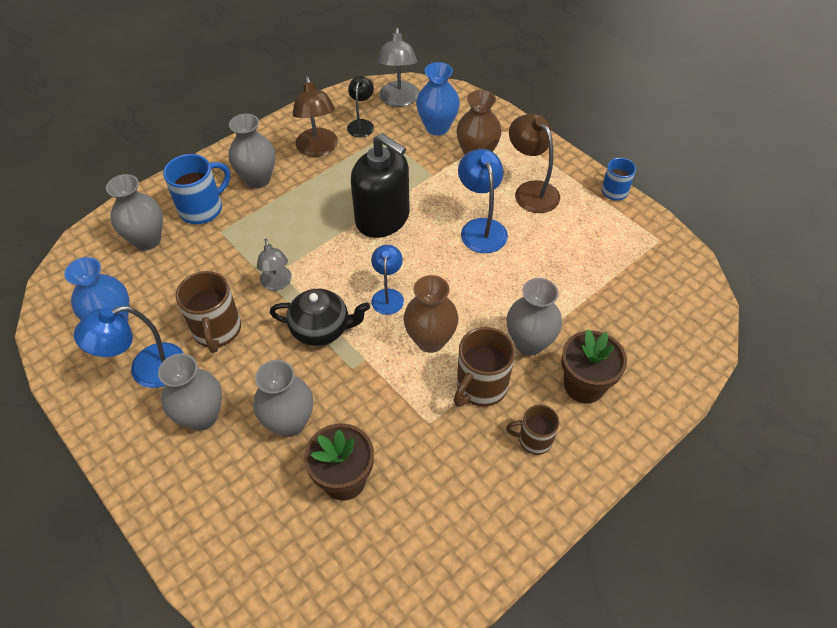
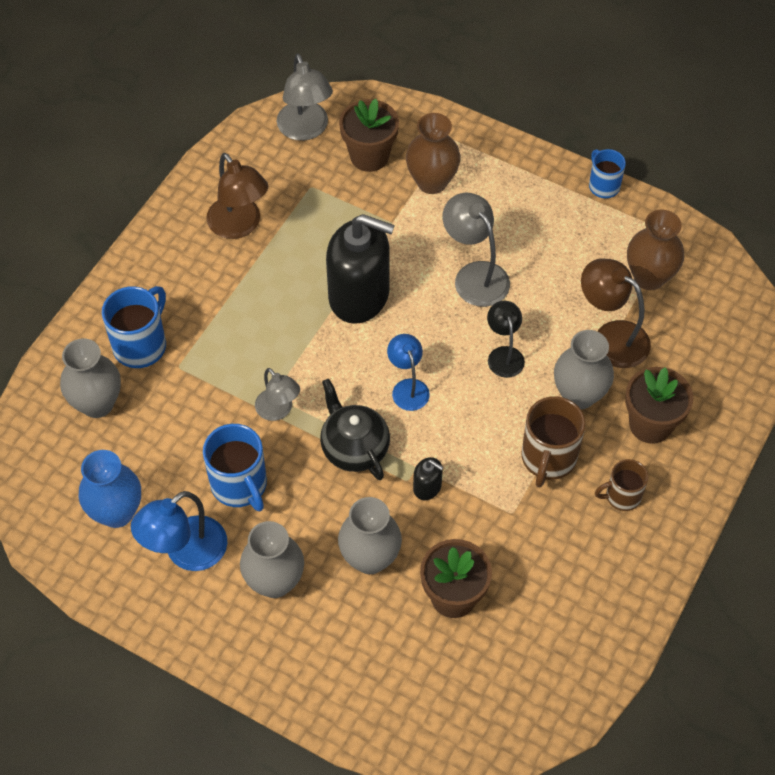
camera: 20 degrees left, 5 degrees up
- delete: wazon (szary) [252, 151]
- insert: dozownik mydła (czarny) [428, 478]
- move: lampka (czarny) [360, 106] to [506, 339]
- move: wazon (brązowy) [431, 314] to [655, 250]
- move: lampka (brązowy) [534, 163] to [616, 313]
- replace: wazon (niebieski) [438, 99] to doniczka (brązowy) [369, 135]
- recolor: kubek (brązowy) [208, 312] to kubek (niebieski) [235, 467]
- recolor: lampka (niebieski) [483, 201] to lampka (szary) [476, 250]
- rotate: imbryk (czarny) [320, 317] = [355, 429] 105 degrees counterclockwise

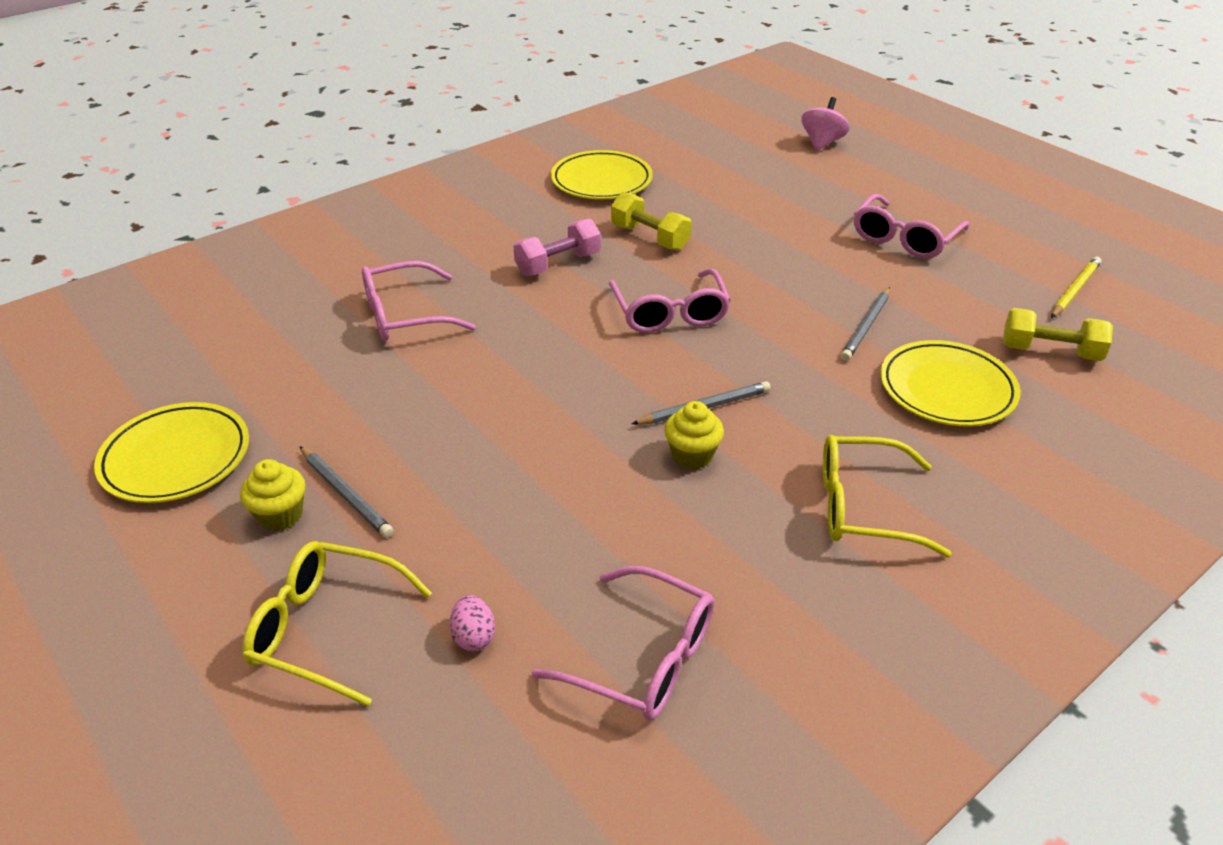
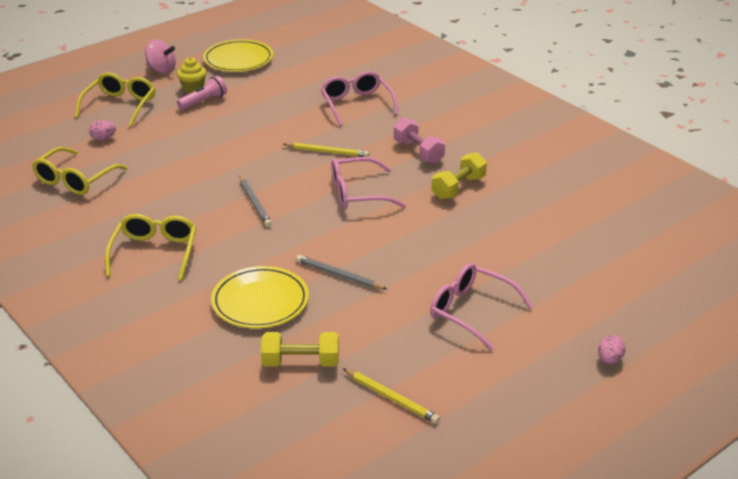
camera: 90 degrees right, 5 degrees down
- delete: talerz (żółty) [602, 175]
- delete: muffinka (żółty) [694, 435]
- insert: ołówek (żółty) [326, 149]
- insert: jajko (różowy) [612, 349]
- move: bączek (różowy) [825, 124] to [160, 57]
- replace: ołówek (szary) [347, 492] to latarka (różowy) [202, 93]
- recolor: okulary (różowy) [623, 643] to okulary (żółty) [80, 171]
- rotate: hantel (żółty) [1058, 334] = [300, 349] 75 degrees clockwise

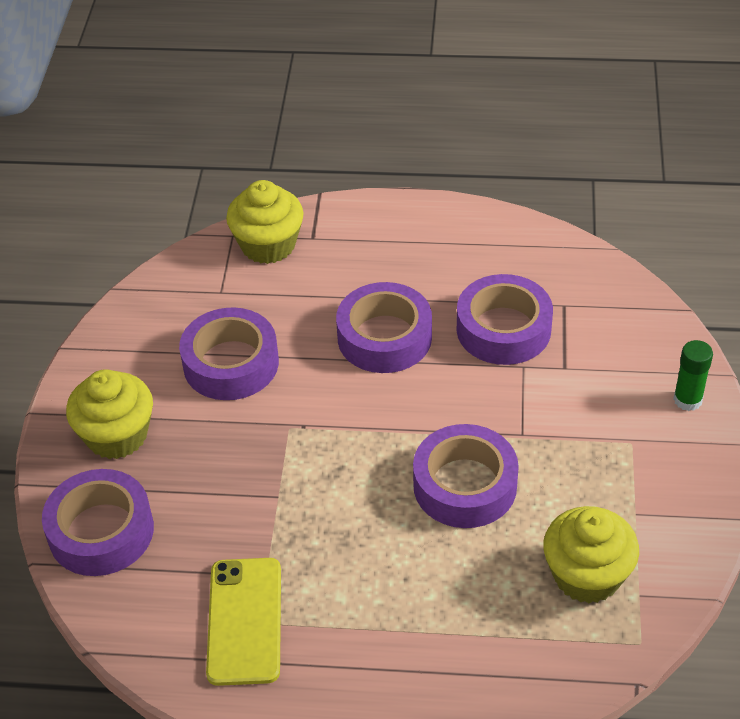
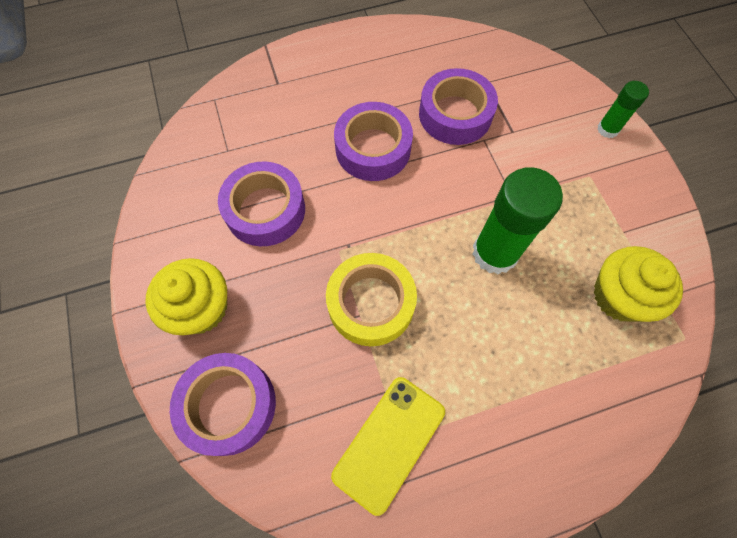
camera: 25 degrees left, 20 degrees up
- delete: muffinka (żółty) [265, 222]
- insert: taśma klejąca (żółty) [371, 299]
- replace: taśma klejąca (fioletowy) [466, 476] to klej w sztyfcie (zielony) [517, 220]
- rotate: telefon (żółty) [243, 622] = [388, 446] 60 degrees clockwise

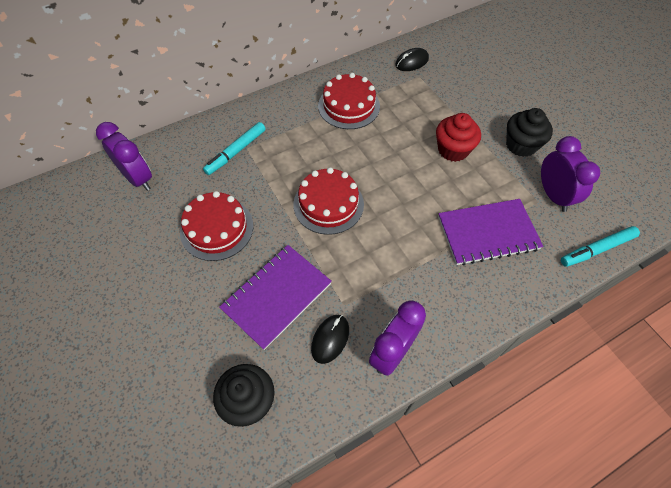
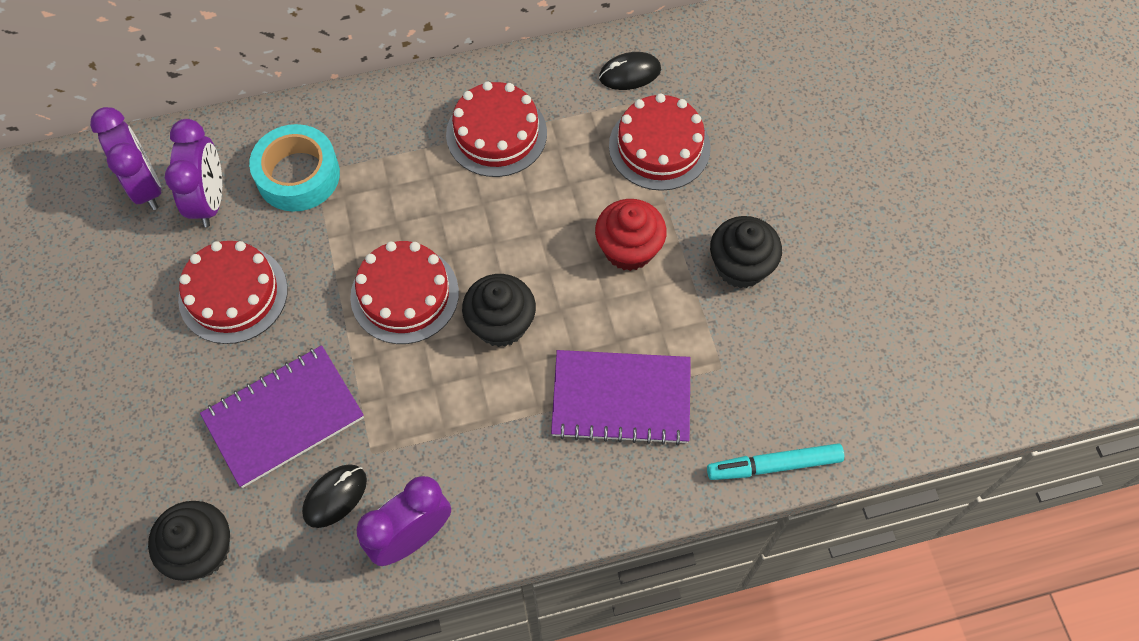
camera: 15 degrees right, 5 degrees up
- insert: muffinka (czarny) [499, 310]
- insert: tort (czerwony) [660, 142]
- move: budzik (fioletowy) [570, 174] to [193, 173]
- replace: flamaster (turkusowy) [234, 148] to taśma klejąca (turkusowy) [294, 168]

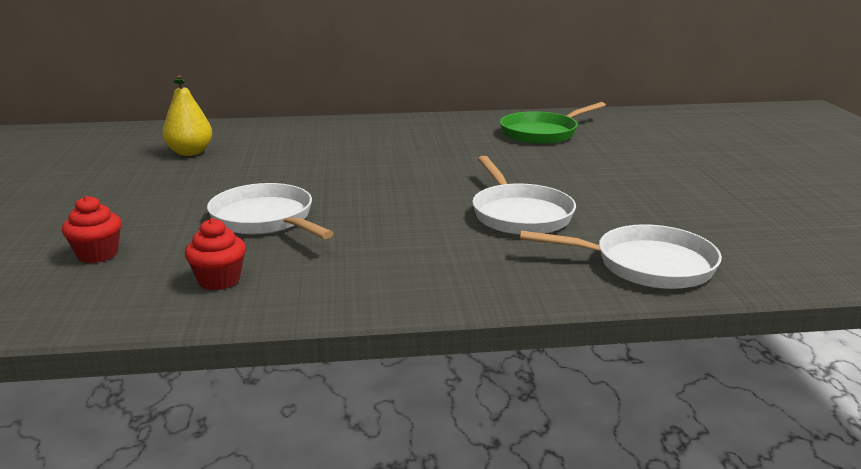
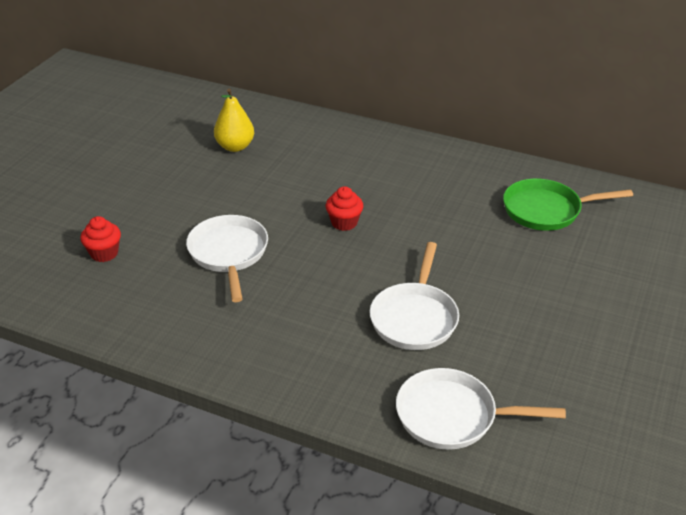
camera: 30 degrees right, 15 degrees up
- move: muffinka (czerwony) [215, 254] to [344, 208]
- rotate: patelnia (biały) [621, 256] = [481, 409] 150 degrees clockwise

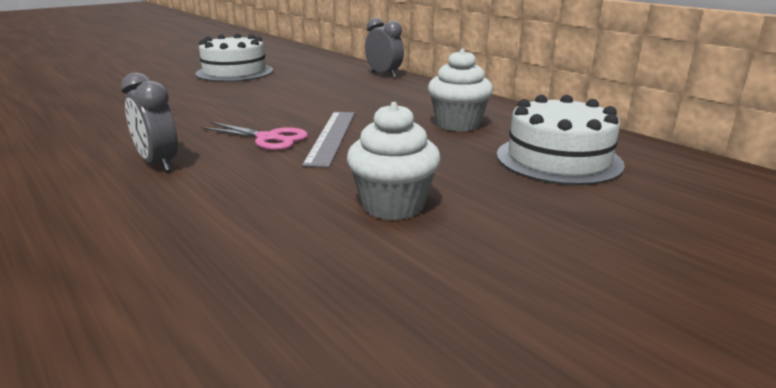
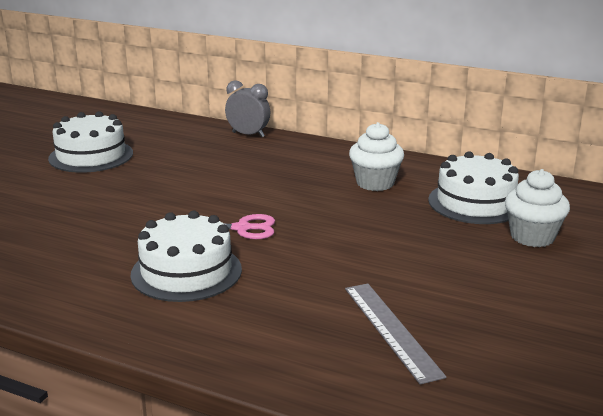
camera: 25 degrees left, 0 degrees up
- move: linijka (szary) [328, 139] to [396, 334]
- move: muffinka (biały) [394, 161] to [537, 208]
- replace: budzik (szary) [149, 122] to tort (biały) [186, 256]

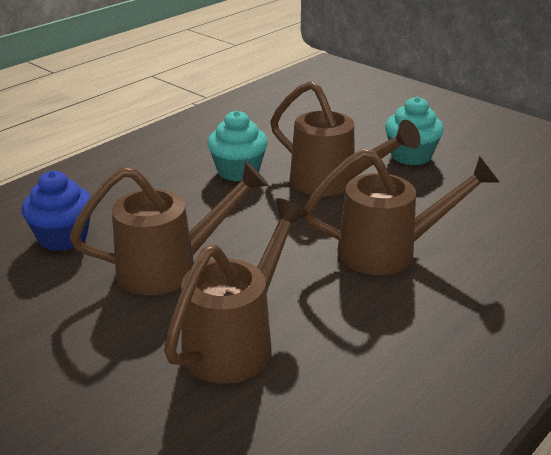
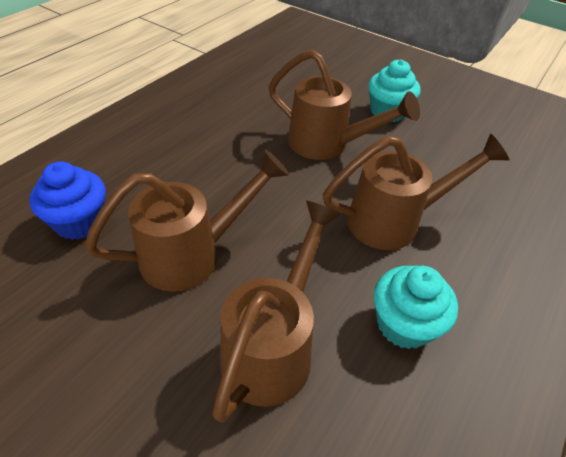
camera: 10 degrees left, 15 degrees up
- move: muffinka (turkusowy) [237, 145] to [416, 307]

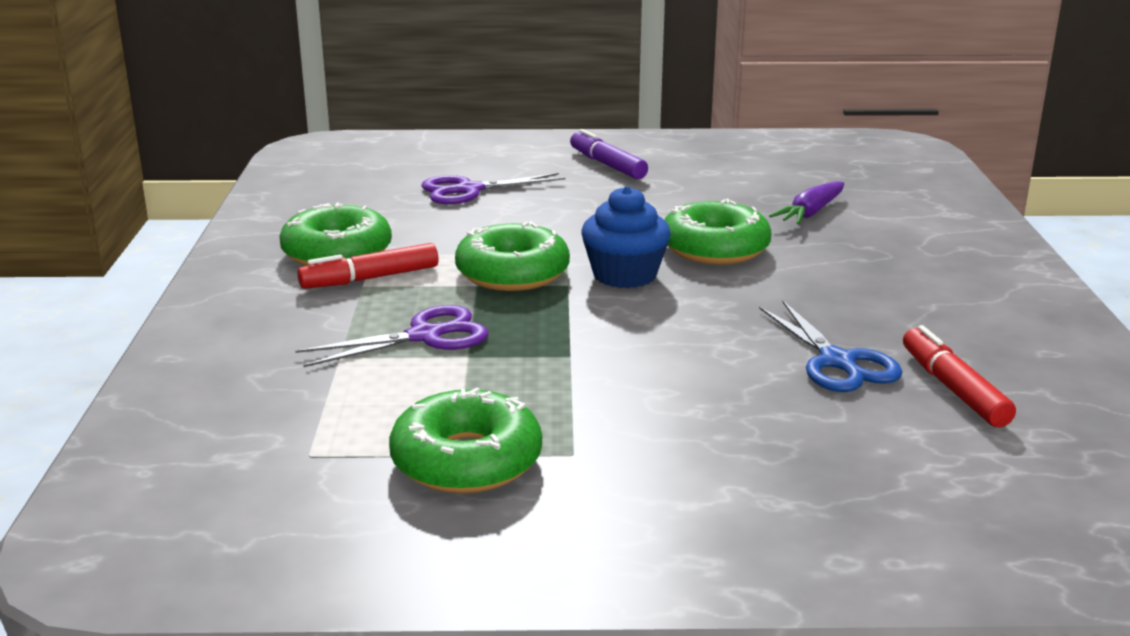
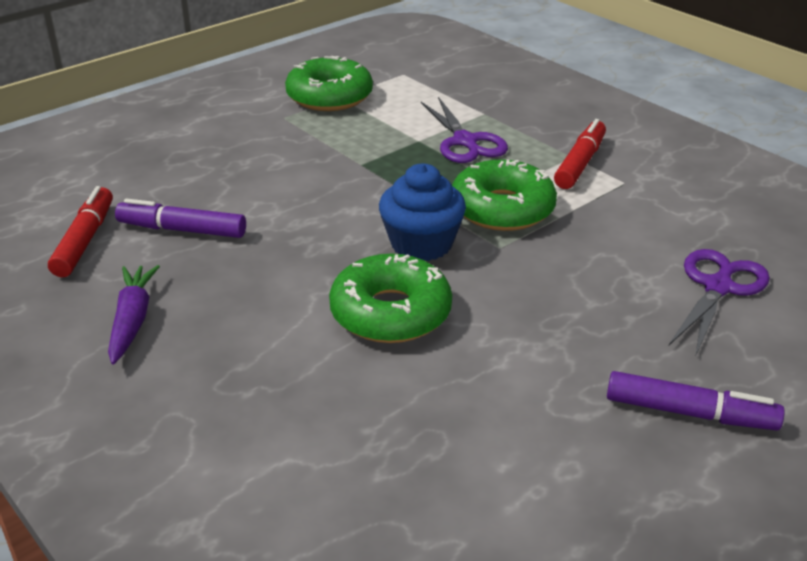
camera: 140 degrees right, 10 degrees up
- delete: donut (zielony) [335, 234]
- move: marchewka (fioletowy) [806, 202] to [134, 314]
- replace: nożyczki (niebieski) [830, 346] to flamaster (fioletowy) [180, 218]
- rotate: nożyczki (fioletowy) [391, 336] = [464, 130] 45 degrees counterclockwise
- rotate: flamaster (czerwony) [959, 376] = [80, 231] 120 degrees counterclockwise

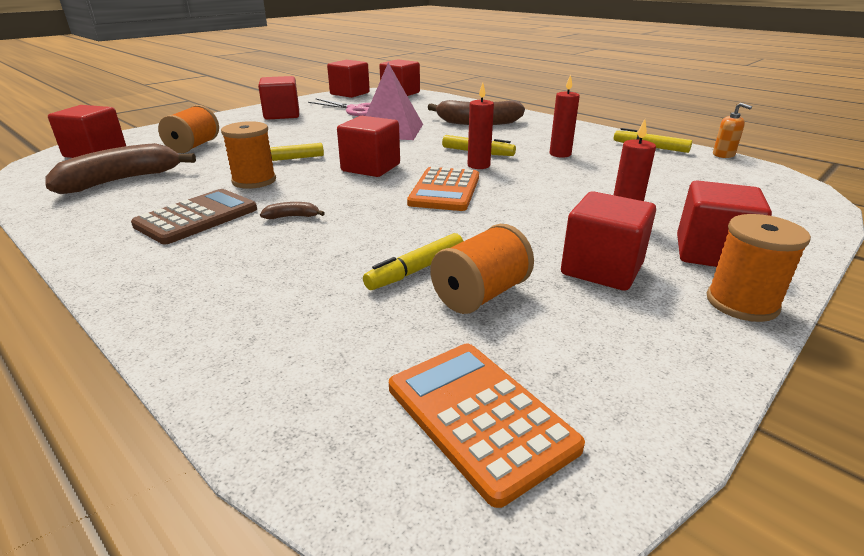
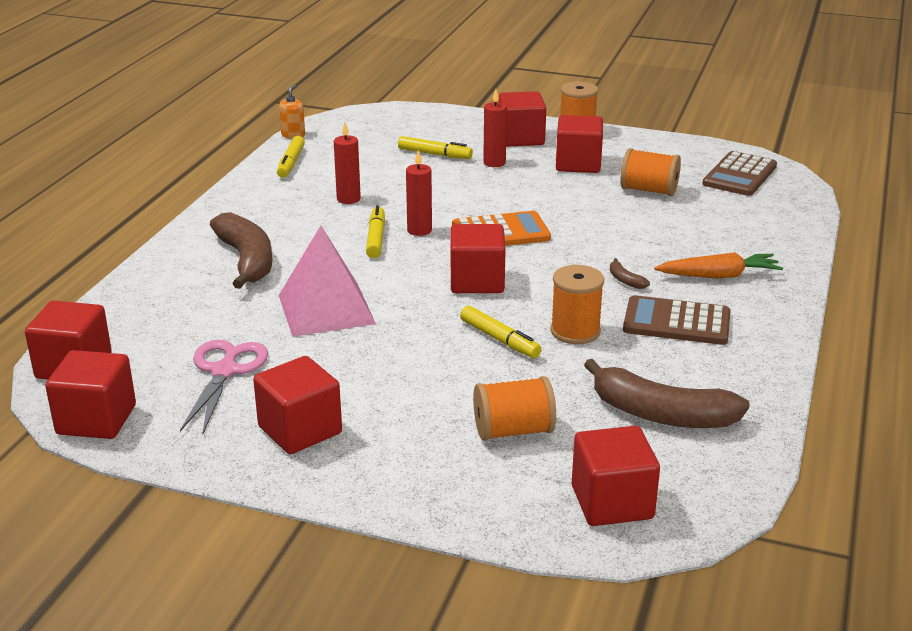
camera: 115 degrees left, 0 degrees up
- insert: marchewka (pomarańczowy) [718, 265]
- move: flamaster (żółty) [413, 261] to [435, 147]
- recolor: kalkulator (pomarańczowy) [487, 425] to kalkulator (brązowy) [739, 173]

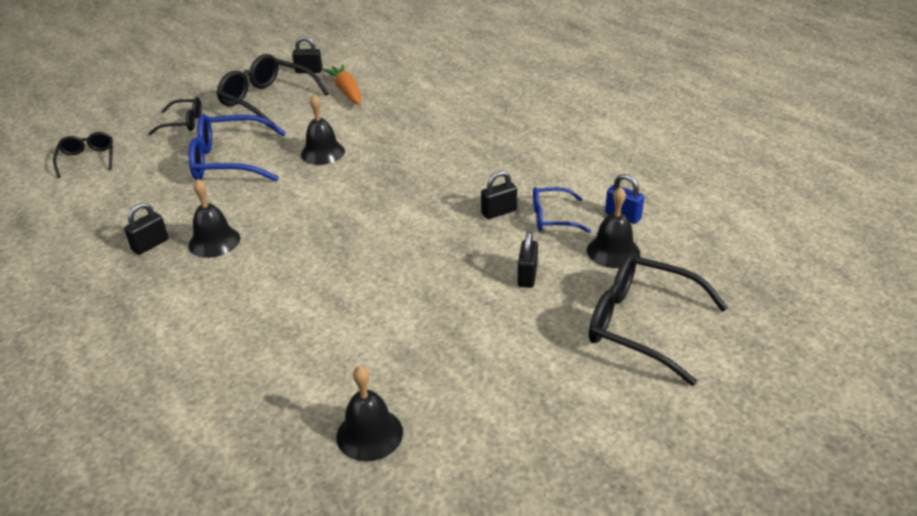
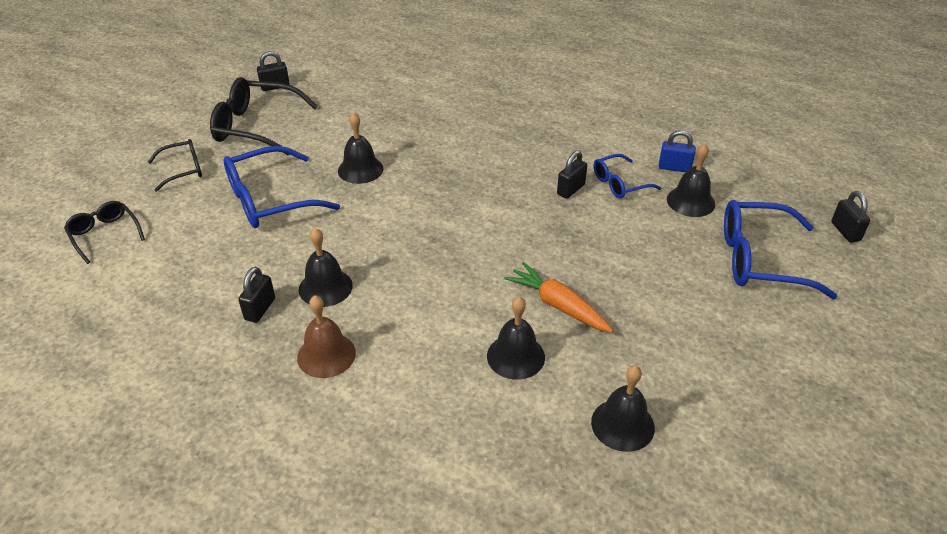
camera: 25 degrees left, 5 degrees up
- insert: dzwonek (brązowy) [326, 336]
- insert: dzwonek (czarny) [516, 338]
- move: marchewka (pomarańczowy) [341, 84] to [558, 297]
- move: kłódka (czarny) [528, 259] to [850, 217]
- recolor: okulary (czarny) [658, 319] to okulary (niebieski) [781, 249]

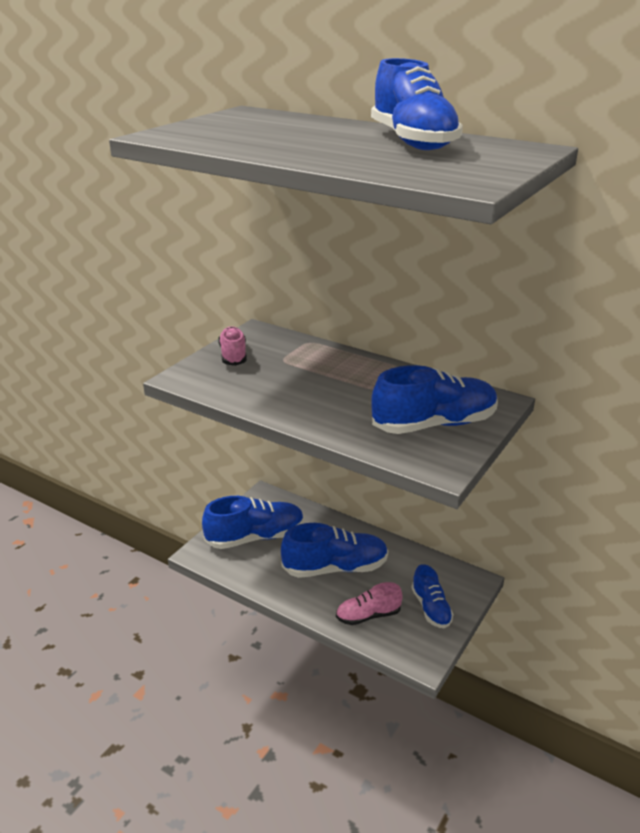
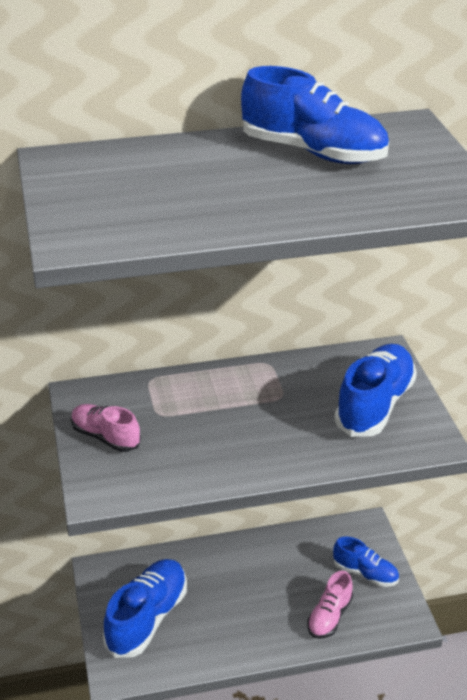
camera: 45 degrees left, 5 degrees up
- delete: but (niebieski) [334, 550]

